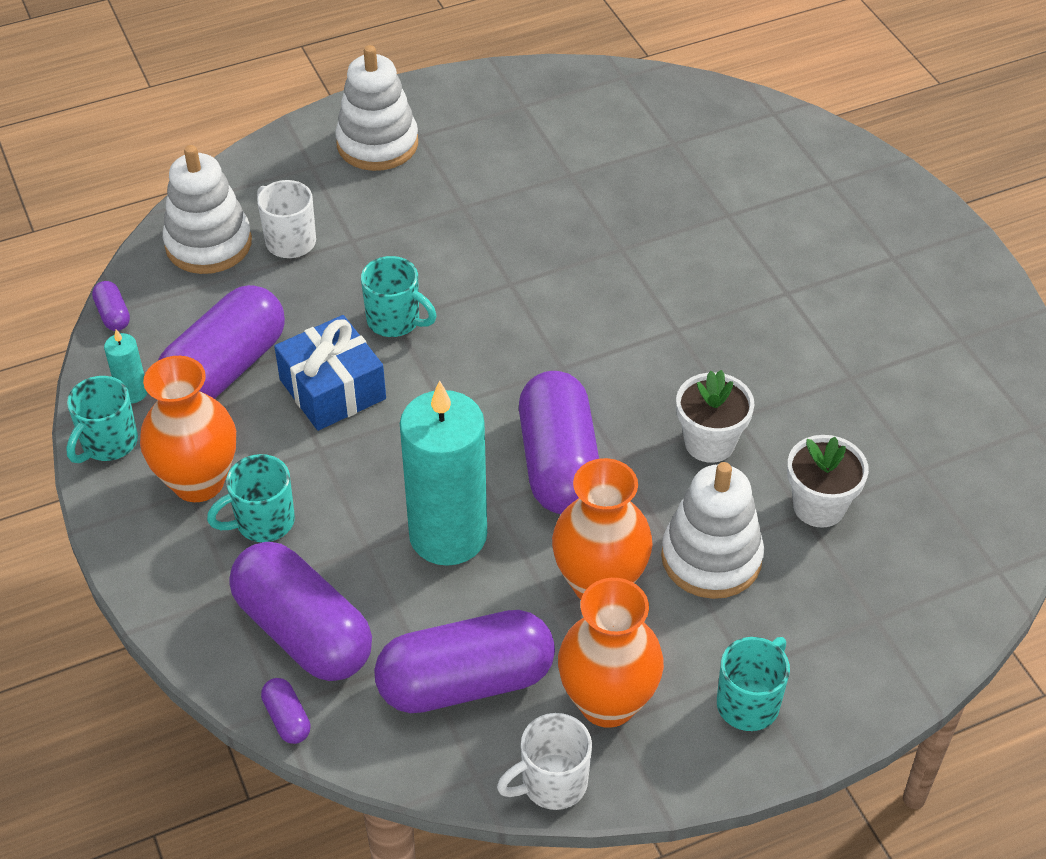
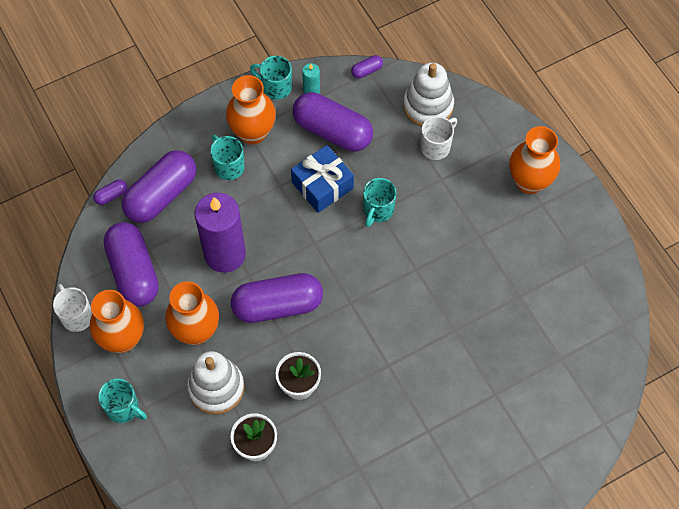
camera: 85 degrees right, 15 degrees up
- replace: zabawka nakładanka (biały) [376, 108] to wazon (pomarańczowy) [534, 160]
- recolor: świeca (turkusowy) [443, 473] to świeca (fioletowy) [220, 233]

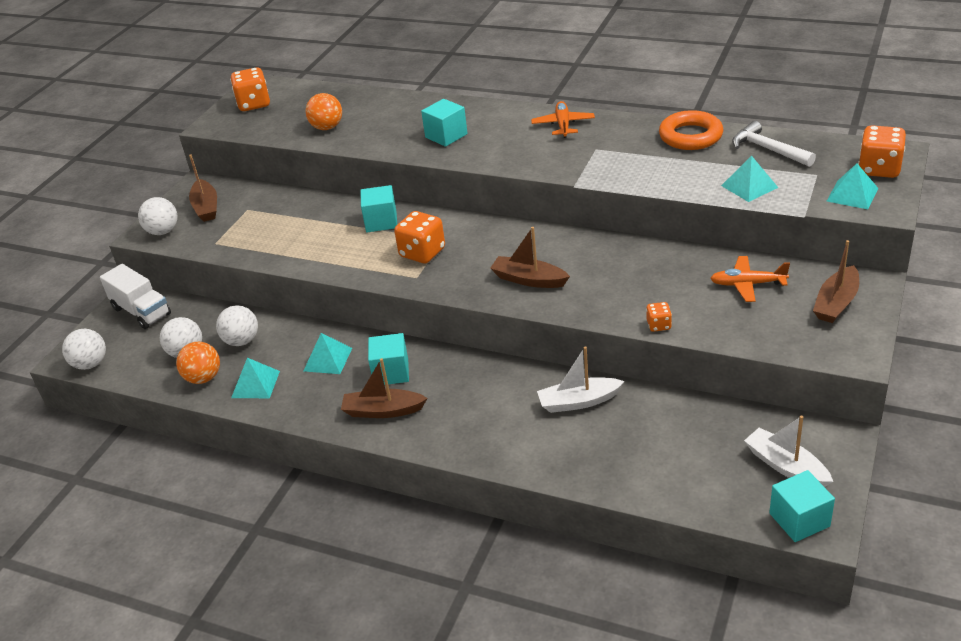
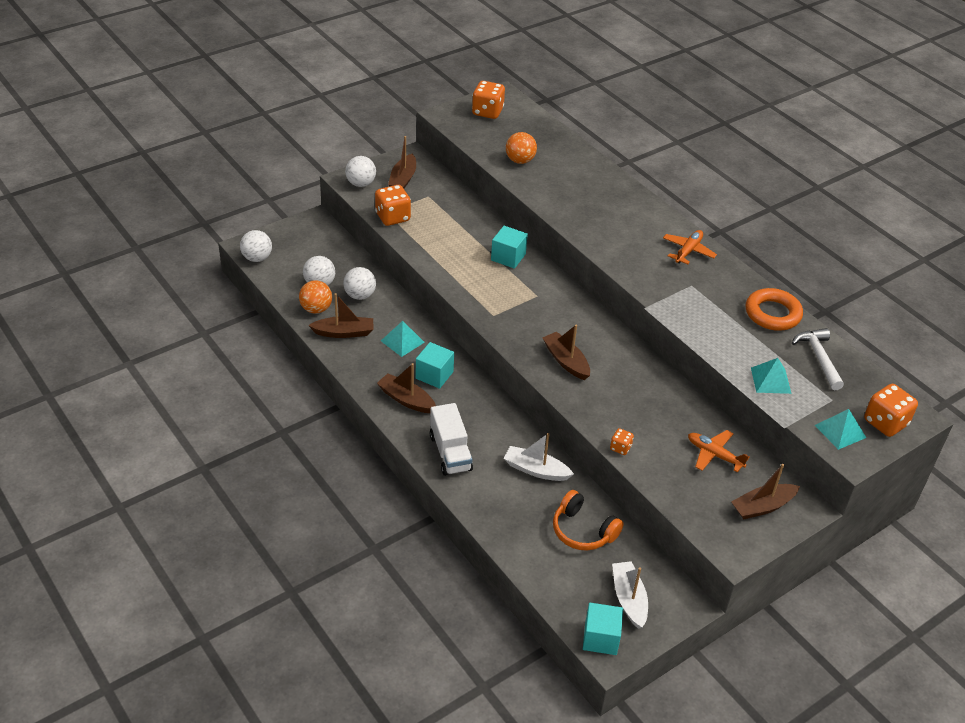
camera: 25 degrees right, 5 degrees up
- delete: sześcian (turkusowy) [444, 123]
- insert: słuchawki (pomarańczowy) [588, 520]
- move: ciężarówka (biały) [135, 296] to [451, 439]
- move: kostka do gry (pomarańczowy) [419, 237] to [393, 205]
- replace: piramida (turkusowy) [255, 378] to łódka (brązowy) [341, 315]

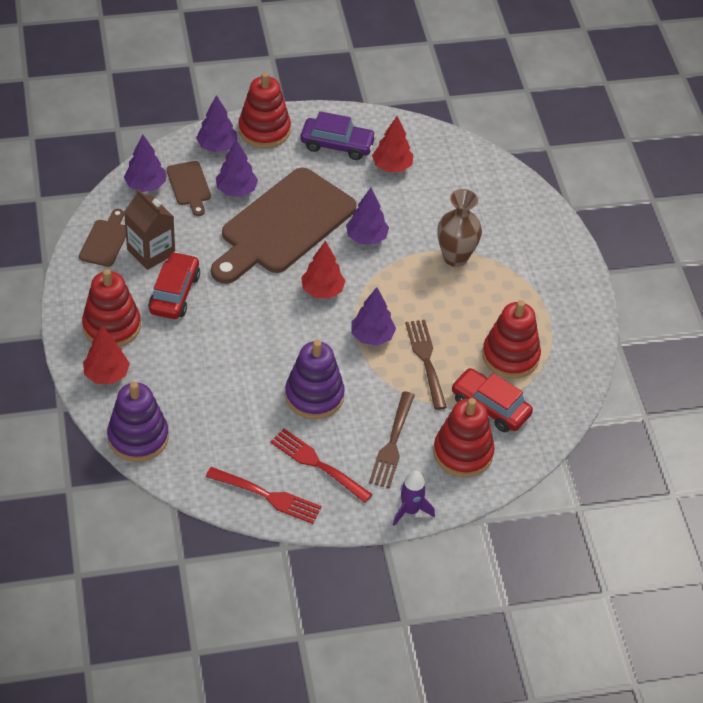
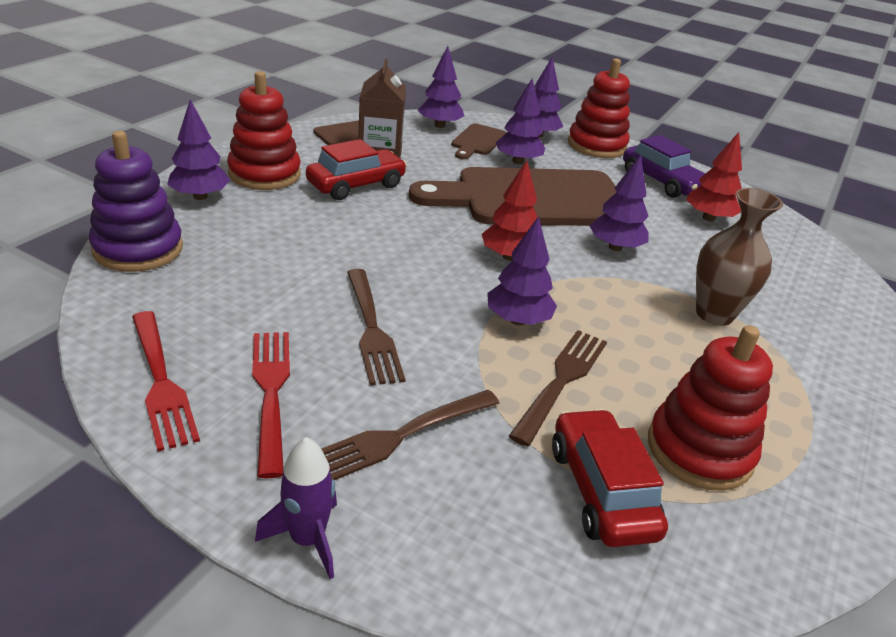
camera: 40 degrees right, 15 degrees down
- delete: zabawka nakładanka (czerwony) [464, 437]
- replace: zabawka nakładanka (fioletowy) [315, 379] to widelec (brązowy) [376, 327]
- recolor: drzewko (czerwony) [106, 355] to drzewko (fioletowy) [198, 149]

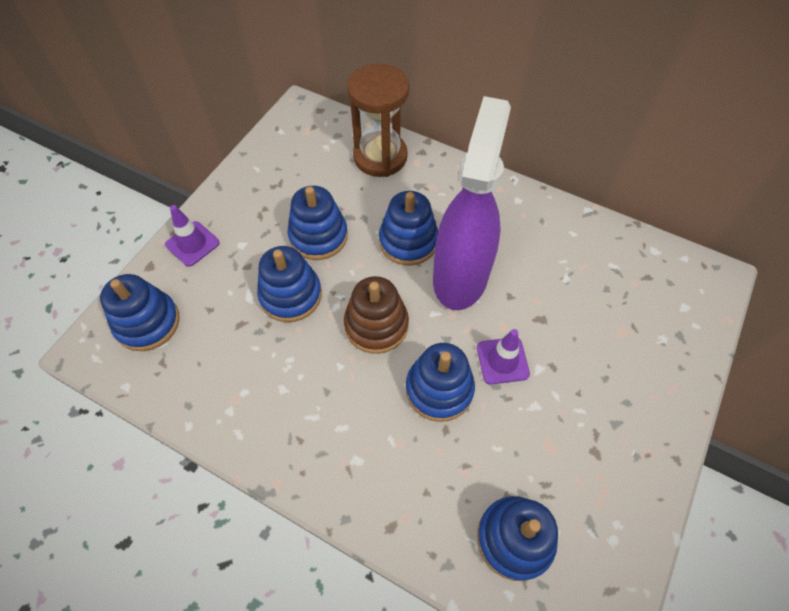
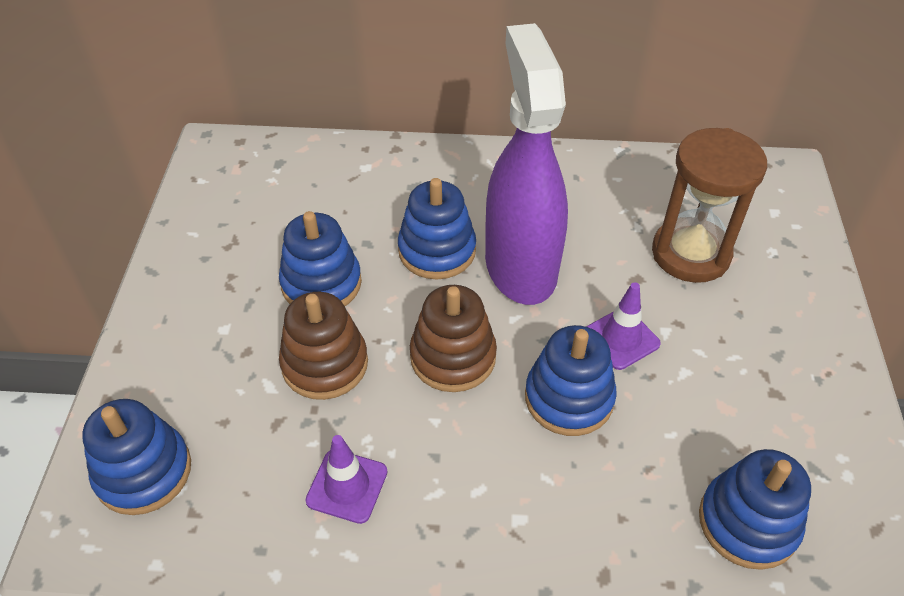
camera: 25 degrees left, 10 degrees down
- move: pachołek (fioletowy) [192, 236] to [346, 479]
- move: klepsydra (brązowy) [378, 120] to [709, 205]
- recolor: zabawka nakładanka (niebieski) [289, 284] to zabawka nakładanka (brązowy) [323, 346]

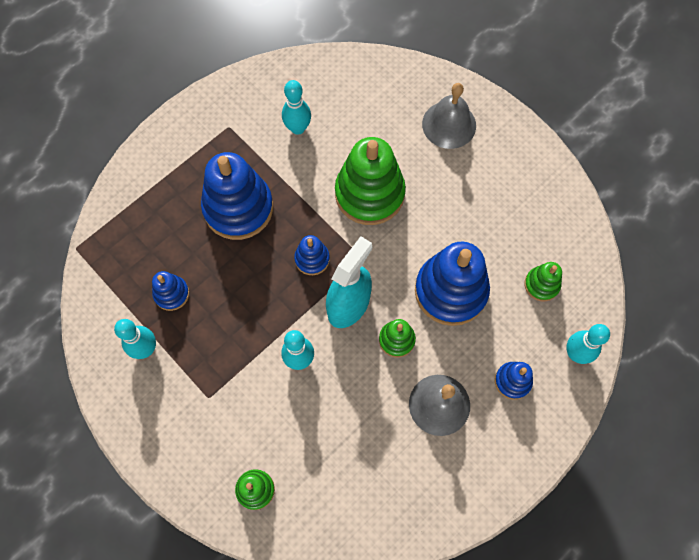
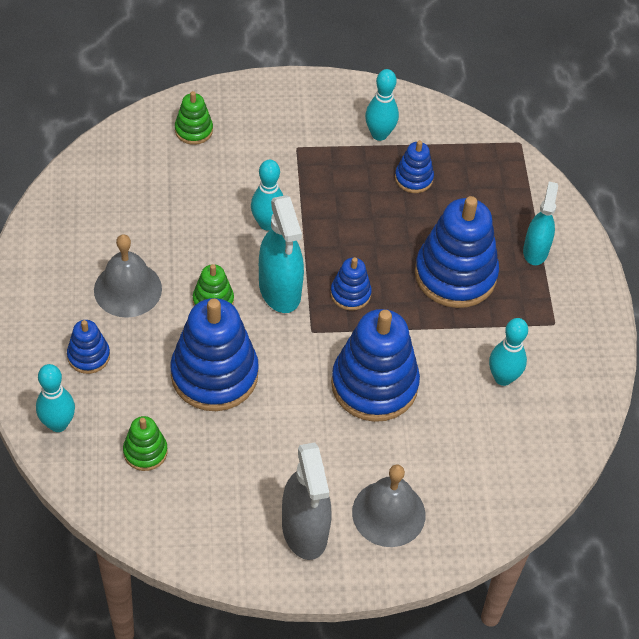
camera: 125 degrees right, 15 degrees down
- insert: spryskiwacz (szary) [306, 501]
- insert: spryskiwacz (turkusowy) [540, 223]
- recolor: zabawka nakładanka (zielony) [370, 181] to zabawka nakładanka (niebieski) [375, 365]

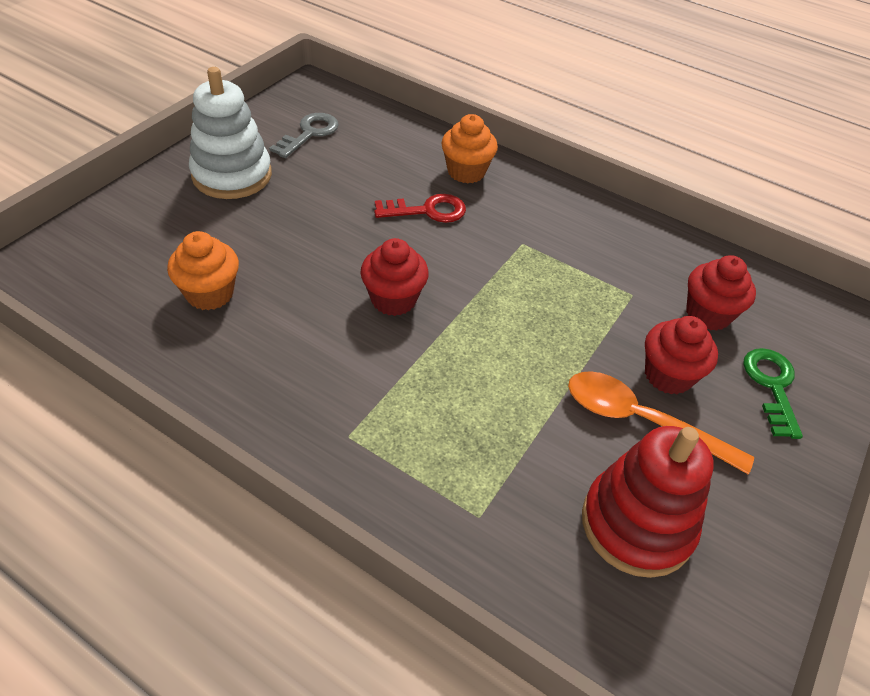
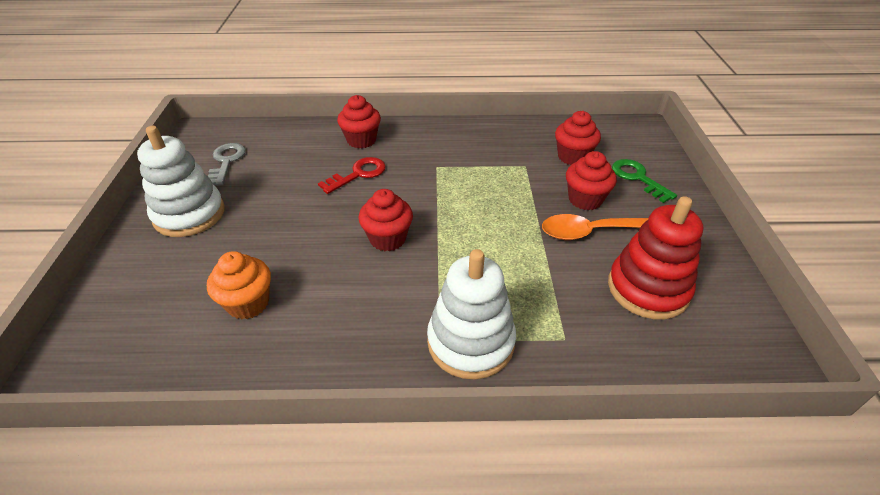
camera: 30 degrees left, 5 degrees down
- insert: zabawka nakładanka (biały) [471, 314]
- recolor: muffinka (pomarańczowy) [469, 148] to muffinka (czerwony) [359, 121]

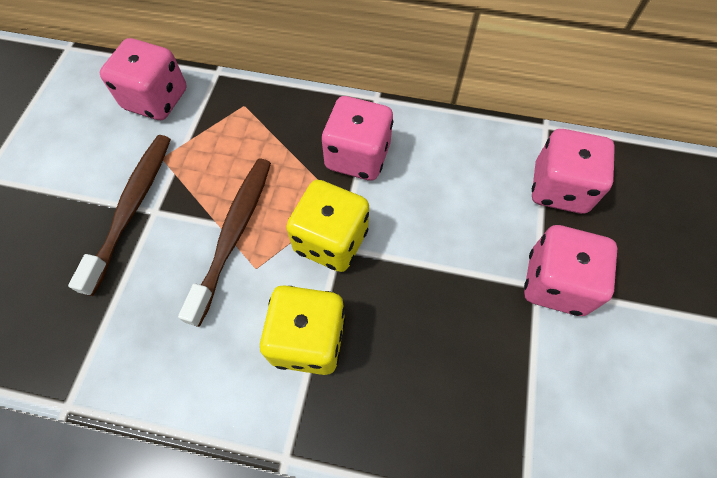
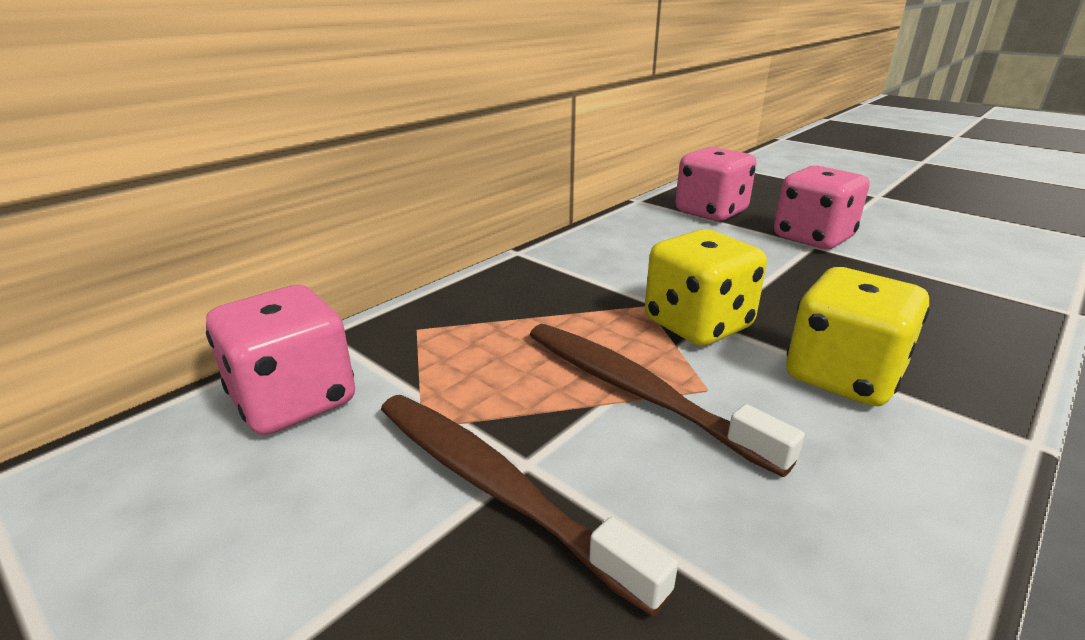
camera: 60 degrees left, 35 degrees down
- delete: kostka do gry (różowy) [357, 138]

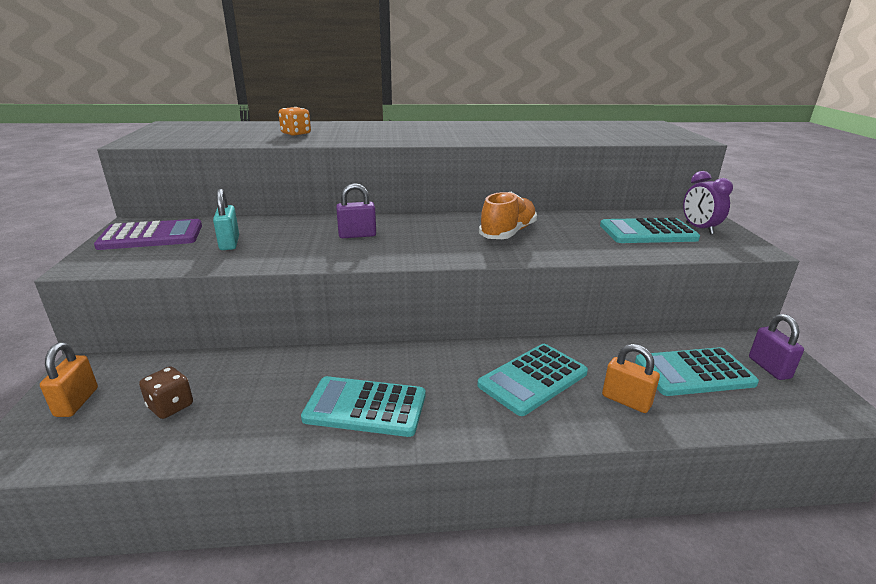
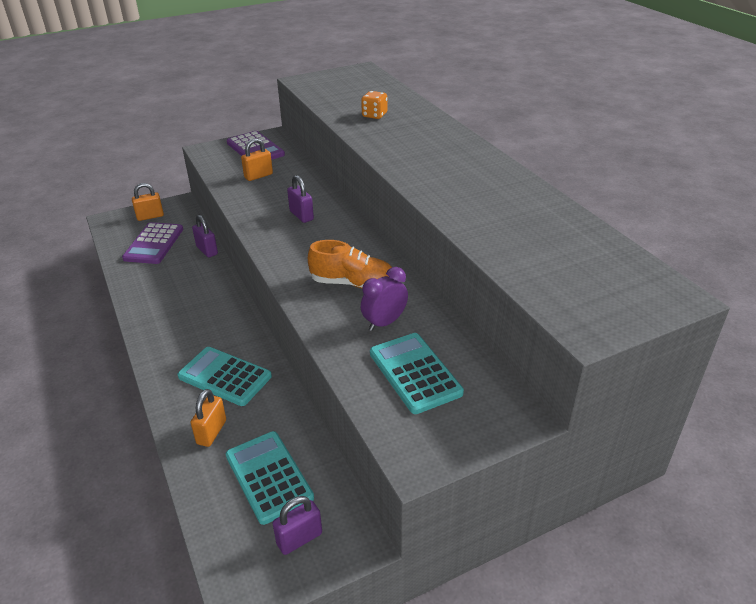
camera: 70 degrees right, 10 degrees up
- delete: kalkulator (turkusowy) [363, 406]
- insert: kłódka (fioletowy) [205, 236]
- move: budzik (fioletowy) [708, 203] to [384, 299]
- replace: kostka do gry (brązowy) [166, 392] to kalkulator (fioletowy) [152, 243]
- recolor: kłódka (turkusowy) [226, 219] to kłódka (pomarańczowy) [257, 159]

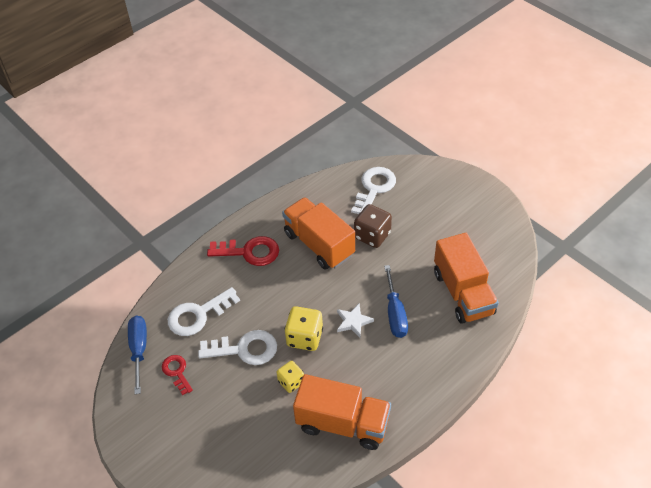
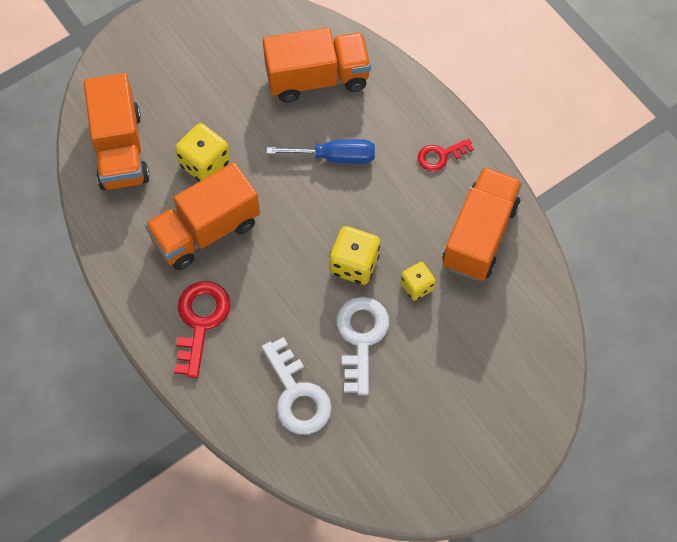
camera: 85 degrees left, 15 degrees up
- delete: śrubokręt (niebieski) [137, 355]
- delete: gwiazda (biały) [355, 320]
- move: klucz (czerwony) [177, 375] to [446, 154]
- replace: klucz (biały) [373, 190] to ciężarówka (pomarańczowy) [117, 131]
- recolor: kostka do gry (brązowy) [373, 226] to kostka do gry (żółty) [202, 152]

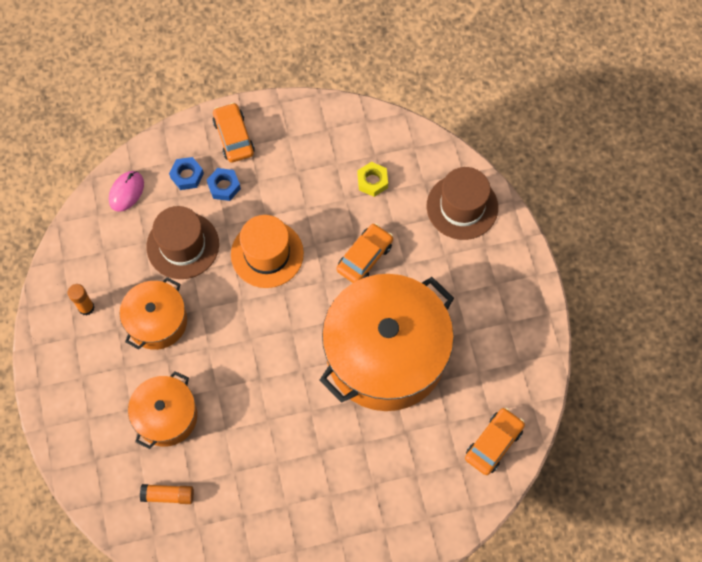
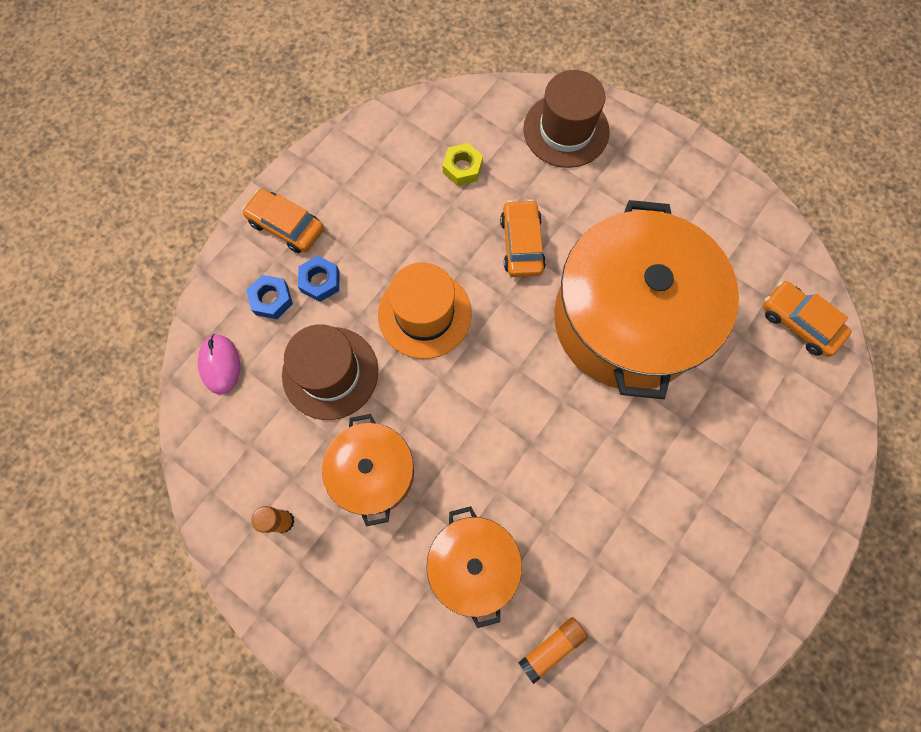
camera: 40 degrees left, 5 degrees up
- rotate: samochód (pomarańczowy) [495, 441] = [807, 319] 45 degrees counterclockwise

